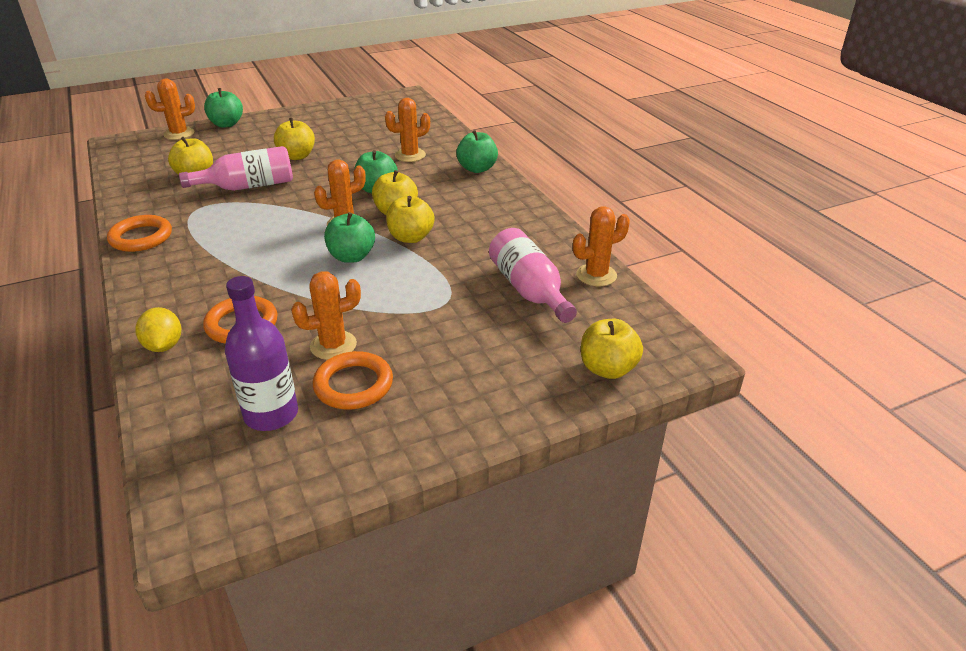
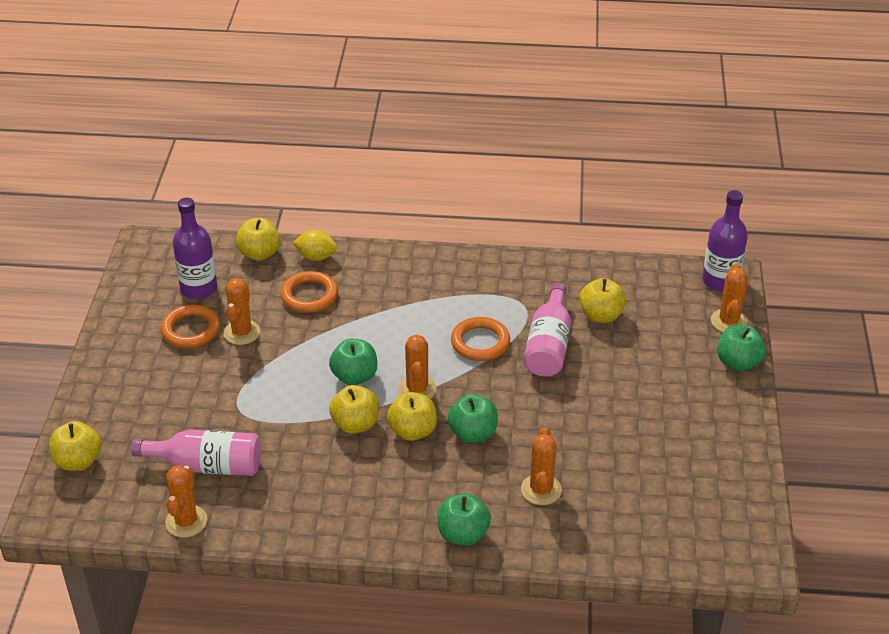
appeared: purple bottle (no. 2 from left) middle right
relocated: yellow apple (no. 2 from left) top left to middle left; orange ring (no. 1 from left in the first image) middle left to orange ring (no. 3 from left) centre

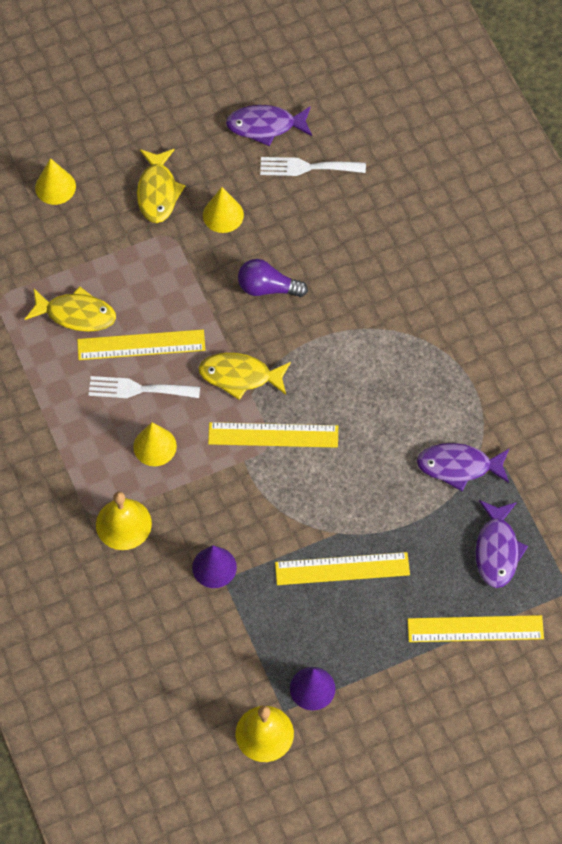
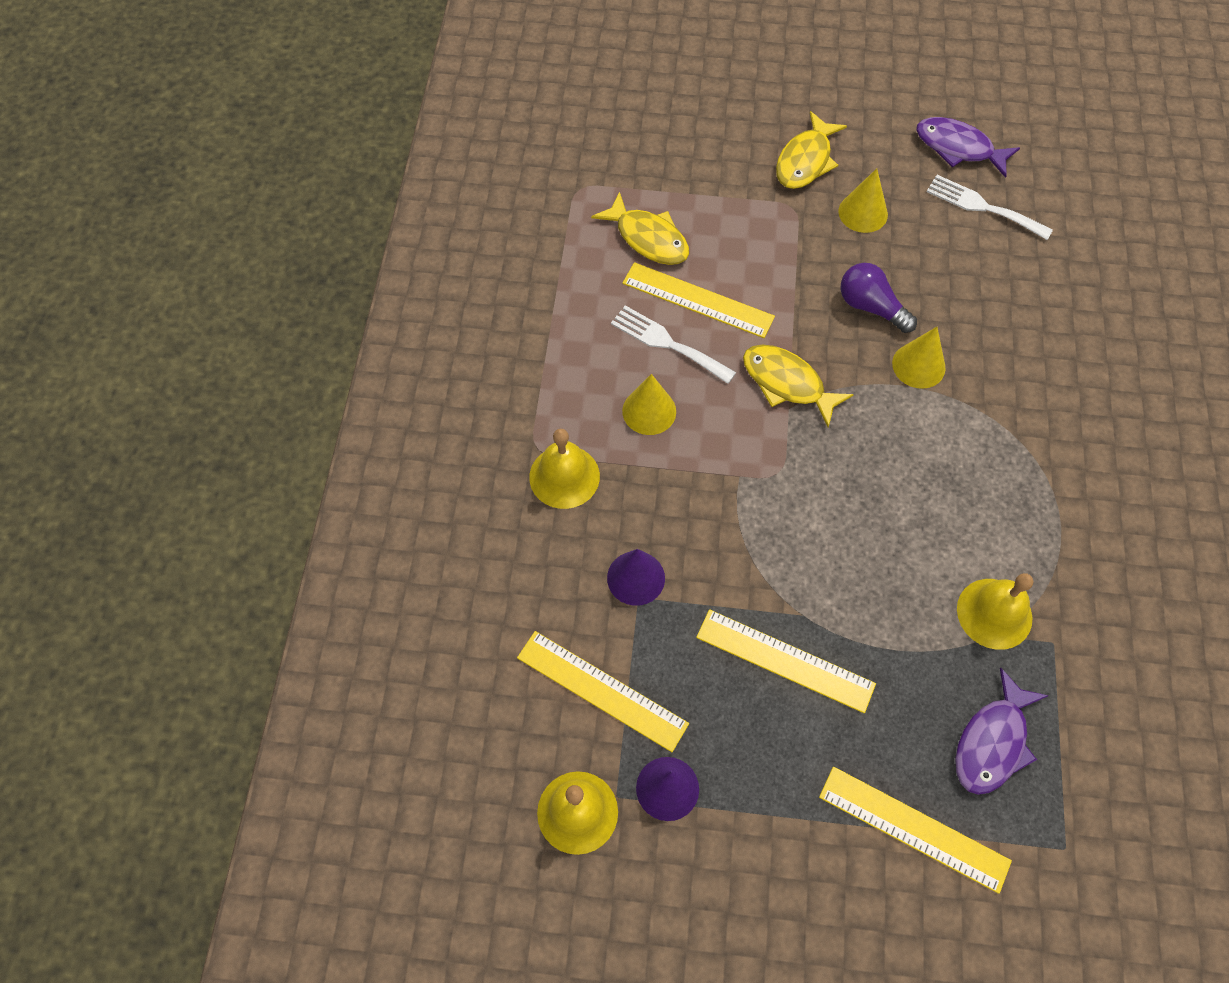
relocated: yellow ruler (no. 2 from left in the first image) centre to yellow ruler (no. 1 from left) bottom centre; yellow cone (no. 1 from left in the first image) top left to yellow cone (no. 3 from left) middle right
exchanged: purple fish (no. 2 from left) middle right to yellow bell (no. 3 from left) middle right

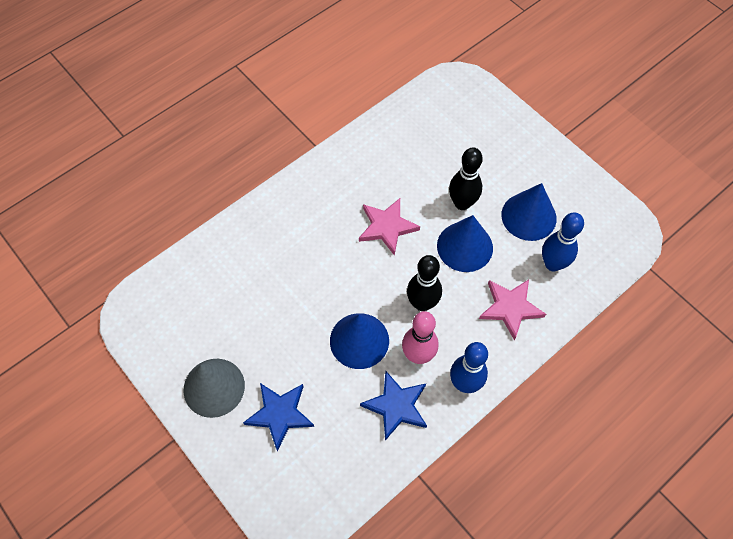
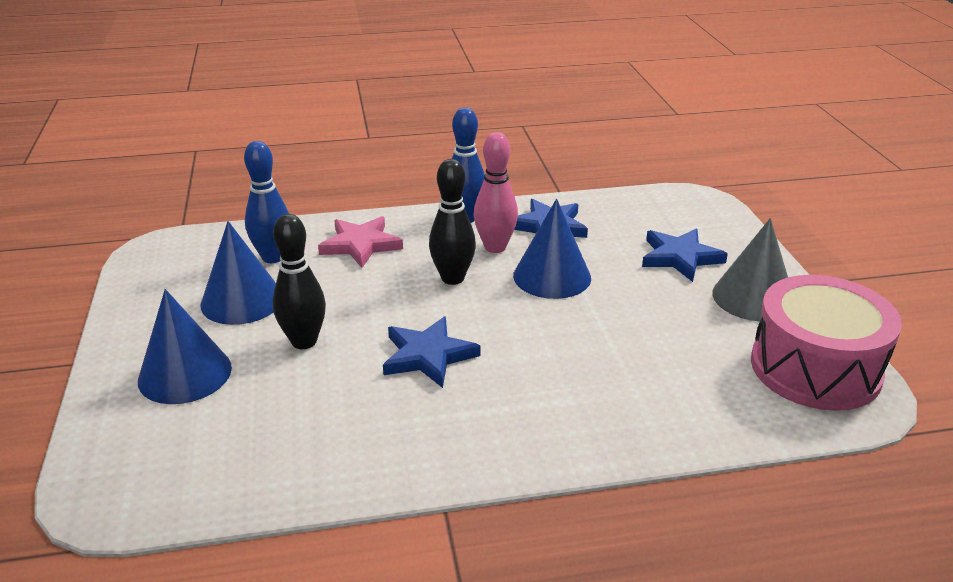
appeared: pink drum middle right
relocated: blue cone (no. 2 from left in the first image) centre to blue cone (no. 1 from left) middle left
colour: pink star (no. 1 from left) centre to blue star (no. 1 from left) centre

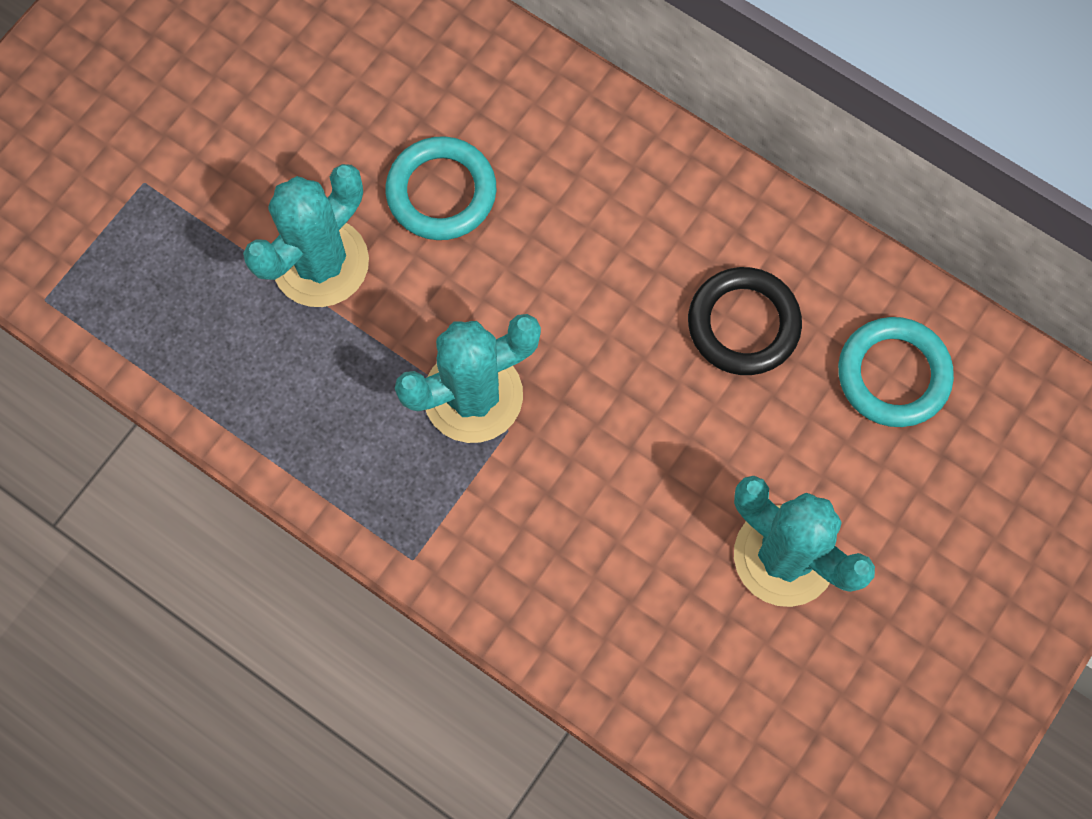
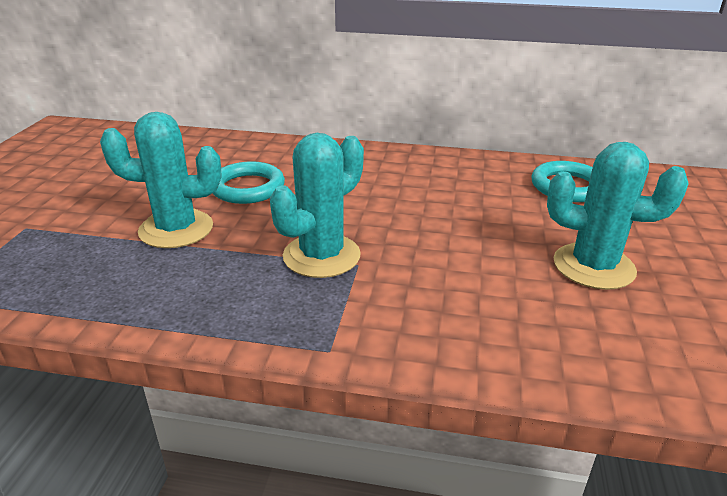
missing: black ring middle right
spun: turquoise cactus (no. 1 from left) top left = middle left 75 degrees clockwise

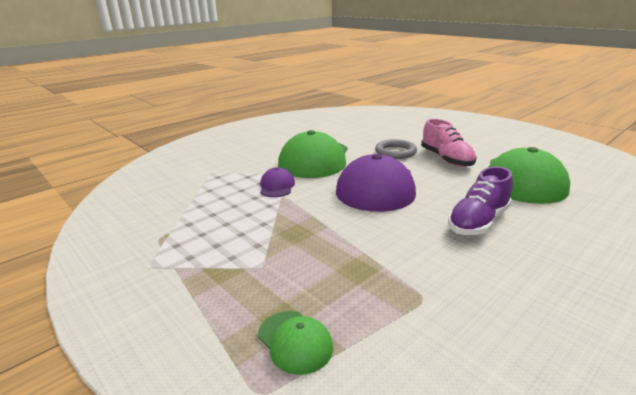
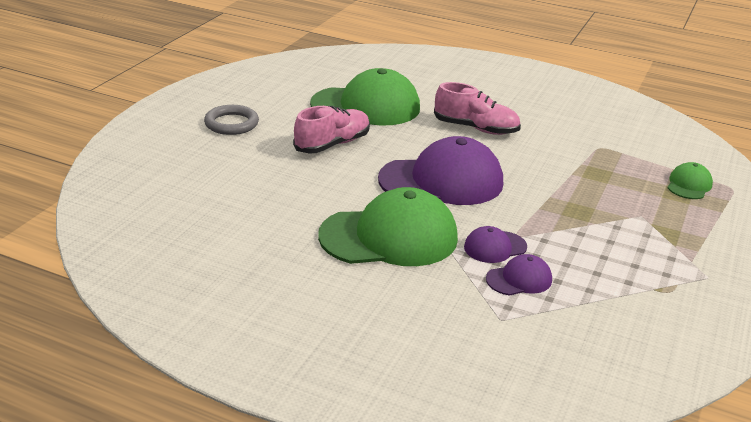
appeared: purple cap (no. 3 from left) middle right
relocated: grey ring centre to top left
colour: purple shoe middle right to pink shoe (no. 2 from left) top centre

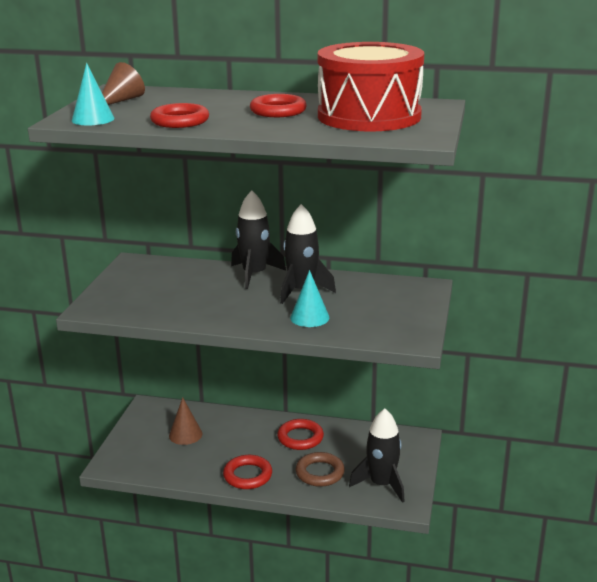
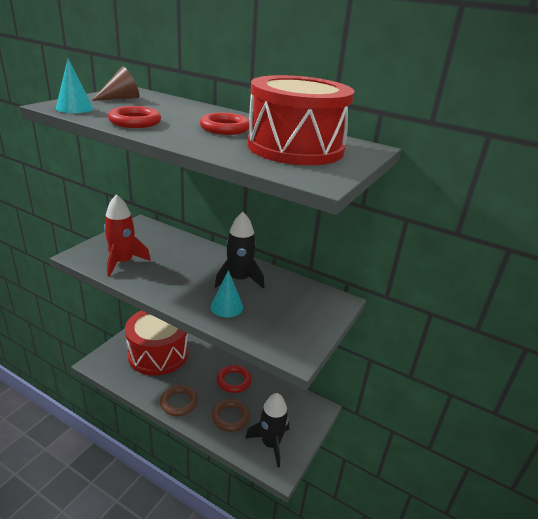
missing: black rocket (no. 1 from left) centre
appeared: red rocket middle left
exchanged: brown cone (no. 2 from left) bottom left to red drum (no. 1 from left) middle left
colour: red ring (no. 2 from left) bottom centre to brown ring (no. 1 from left) bottom left

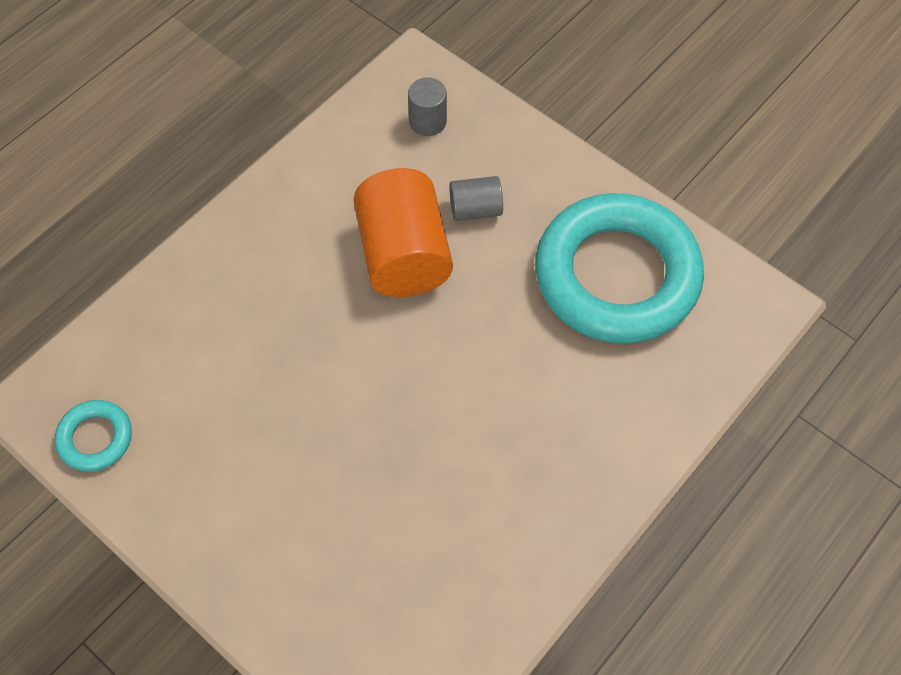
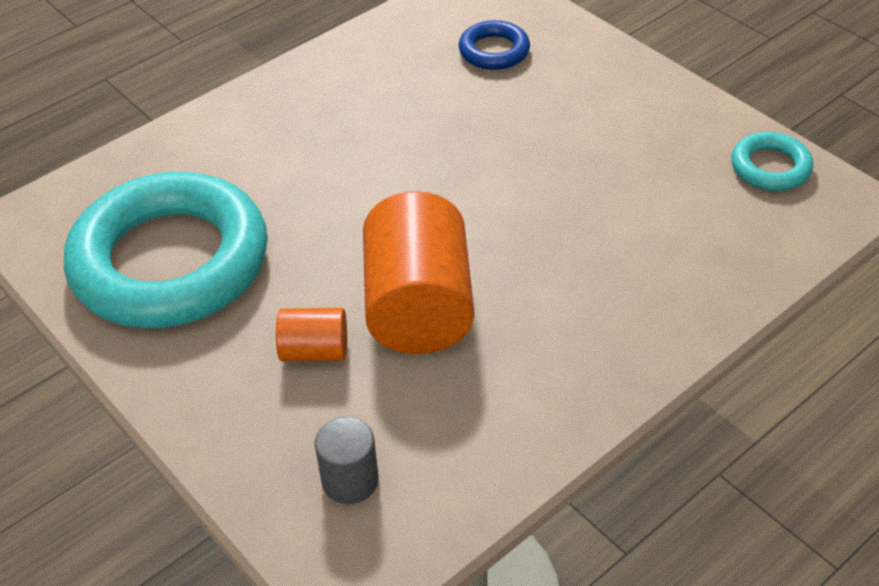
appeared: blue ring top centre
colour: grey cylinder (no. 2 from left) top centre to orange cylinder (no. 1 from left) centre

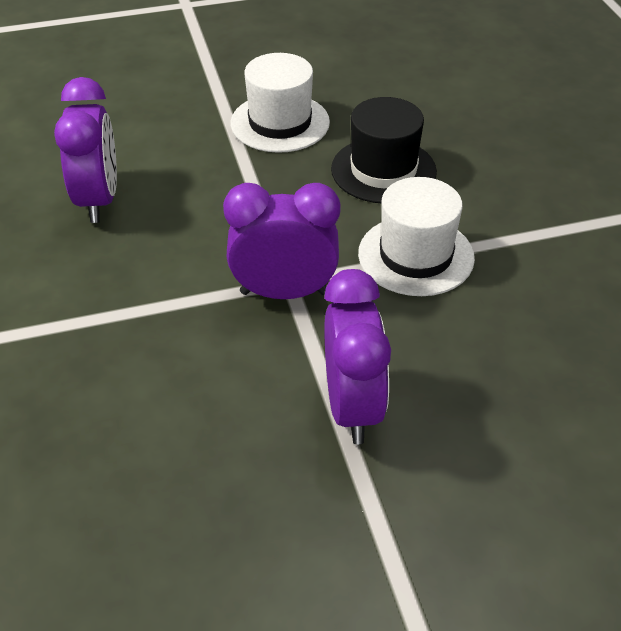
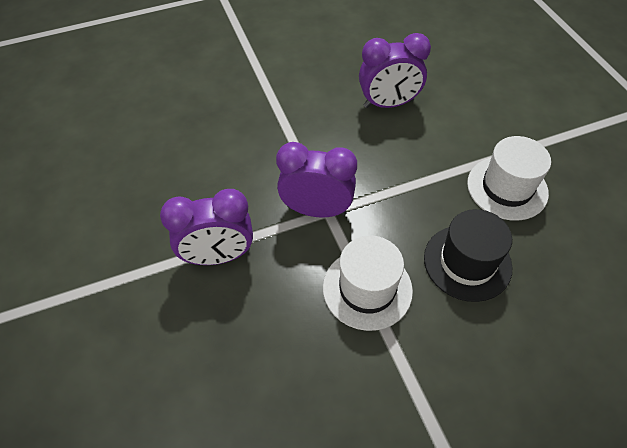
spun: purple clock (no. 2 from left) centre = centre 75 degrees counterclockwise

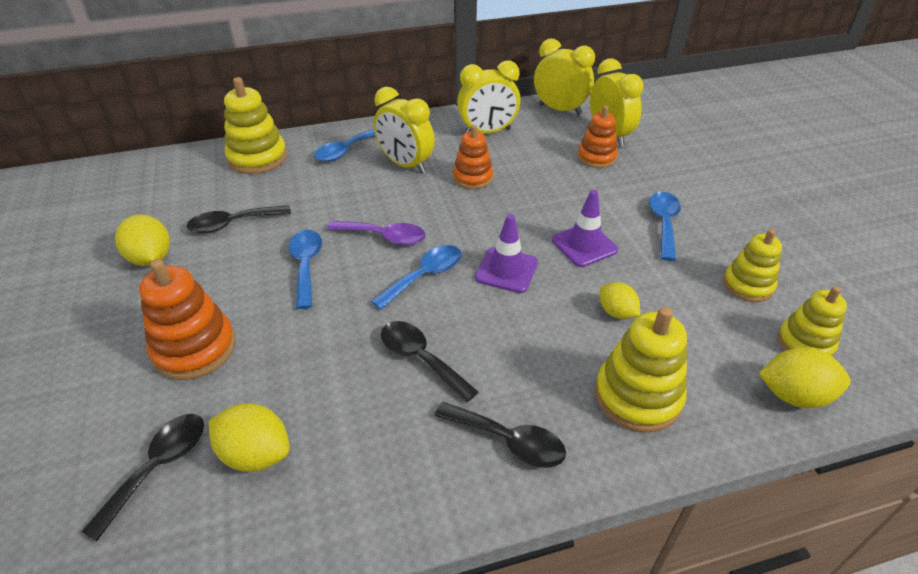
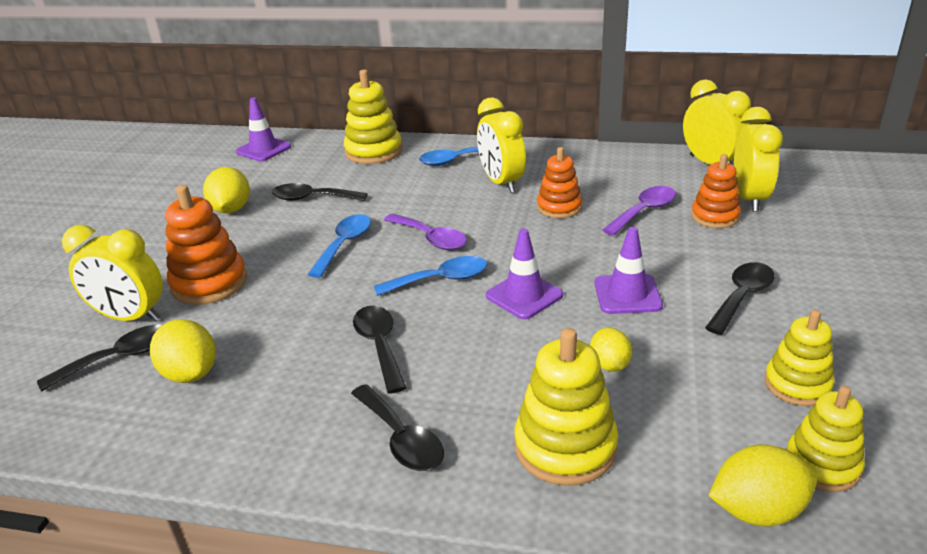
appeared: purple traffic cone (no. 1 from left) top left; purple spoon (no. 2 from left) middle right
relocated: yellow clock (no. 2 from left in the first image) top centre to yellow clock (no. 1 from left) middle left
colour: blue spoon (no. 4 from left) middle right to black spoon (no. 5 from left) middle right
spun: yellow lemon (no. 4 from left) middle right = bottom right 45 degrees counterclockwise

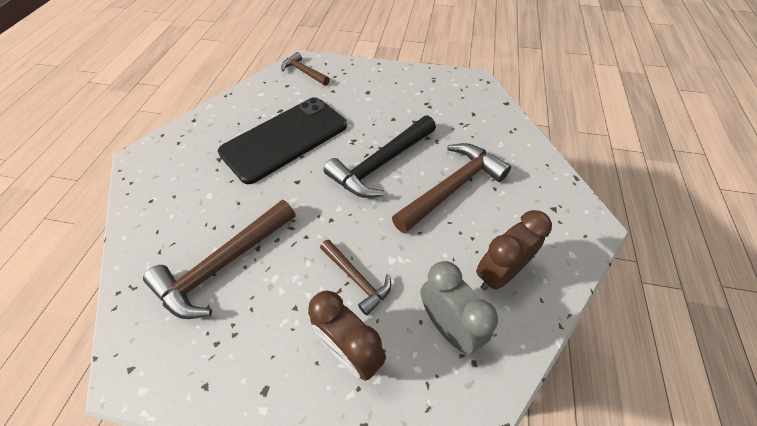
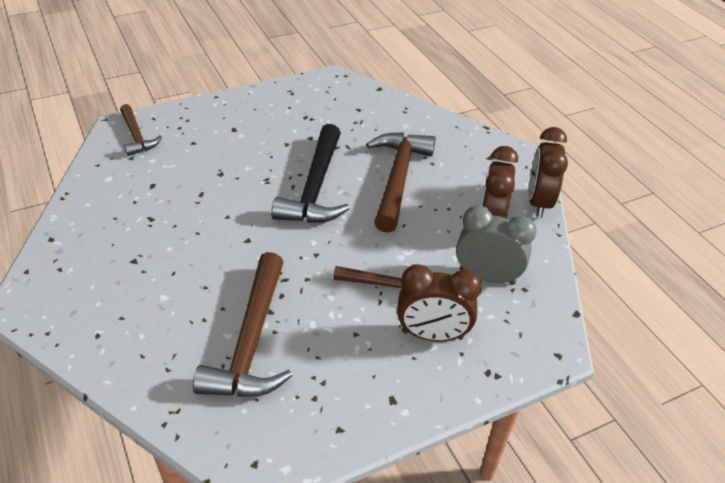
missing: black phone top centre
appeared: brown clock (no. 3 from left) middle right
spun: brown hammer (no. 2 from left in the first image) top centre = top left 120 degrees counterclockwise

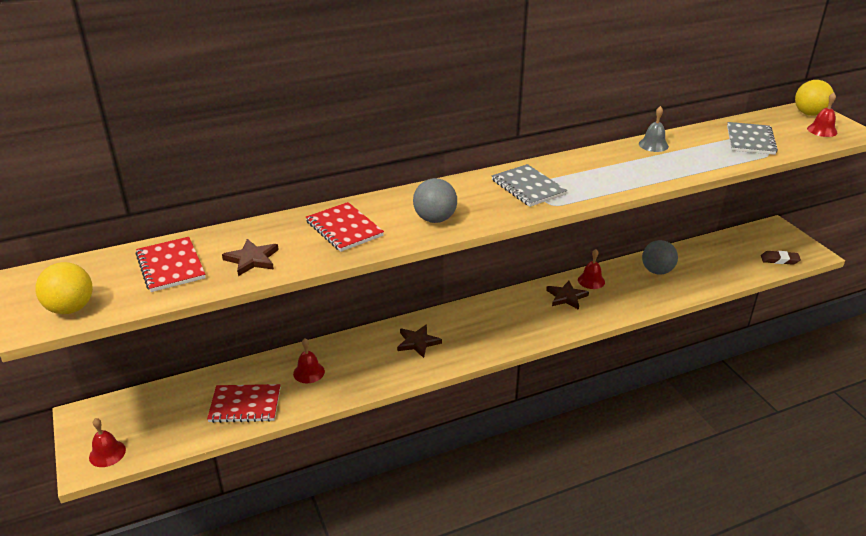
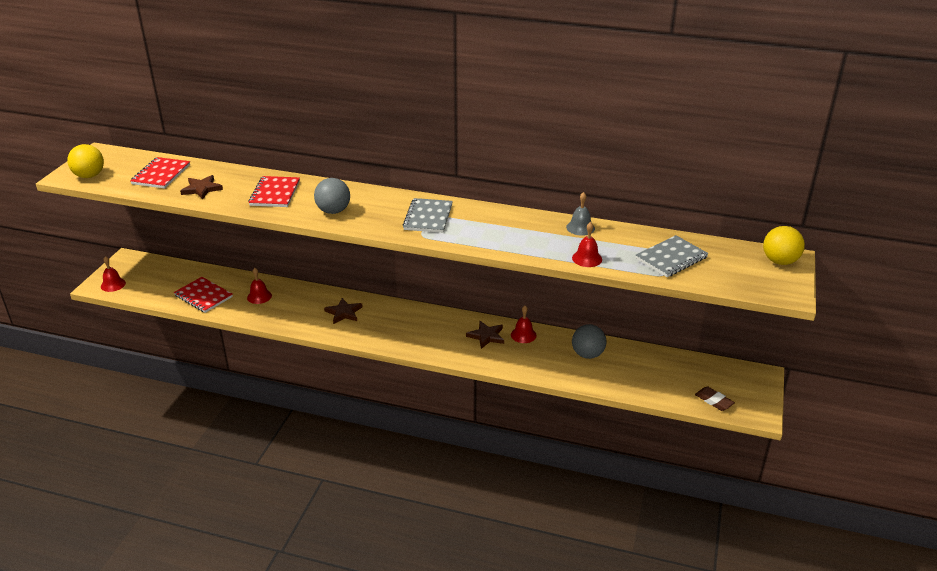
relocated: red bell (no. 4 from left) top right to centre

